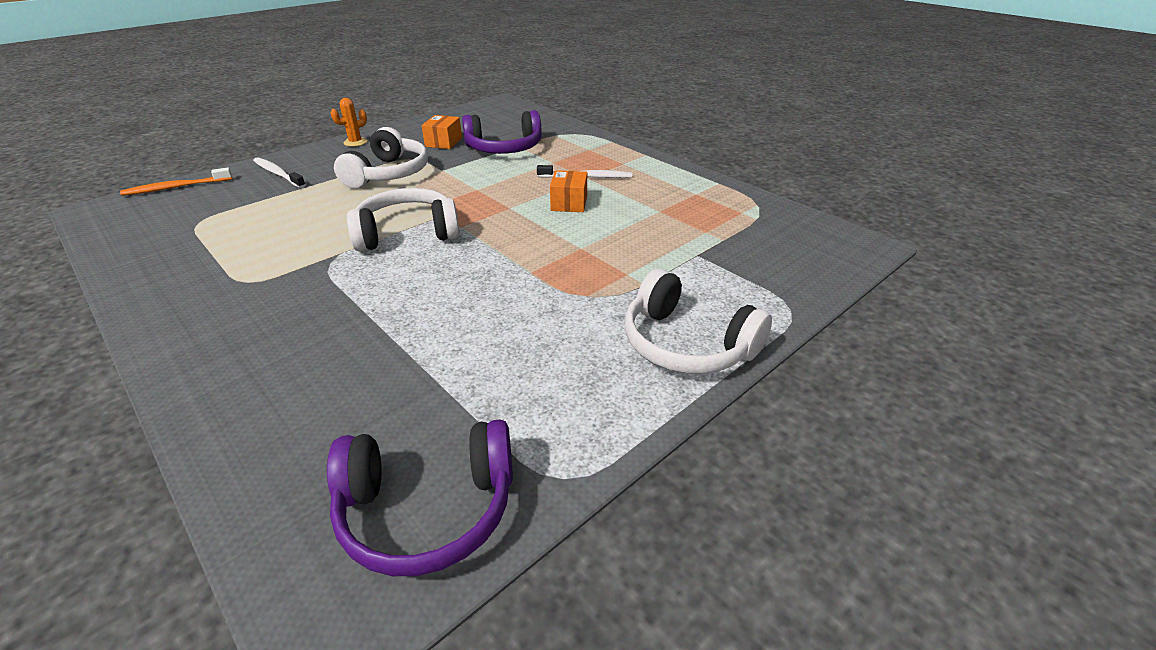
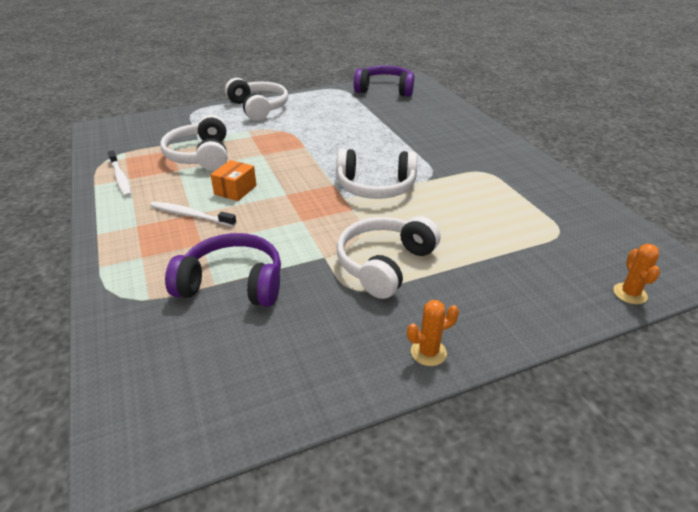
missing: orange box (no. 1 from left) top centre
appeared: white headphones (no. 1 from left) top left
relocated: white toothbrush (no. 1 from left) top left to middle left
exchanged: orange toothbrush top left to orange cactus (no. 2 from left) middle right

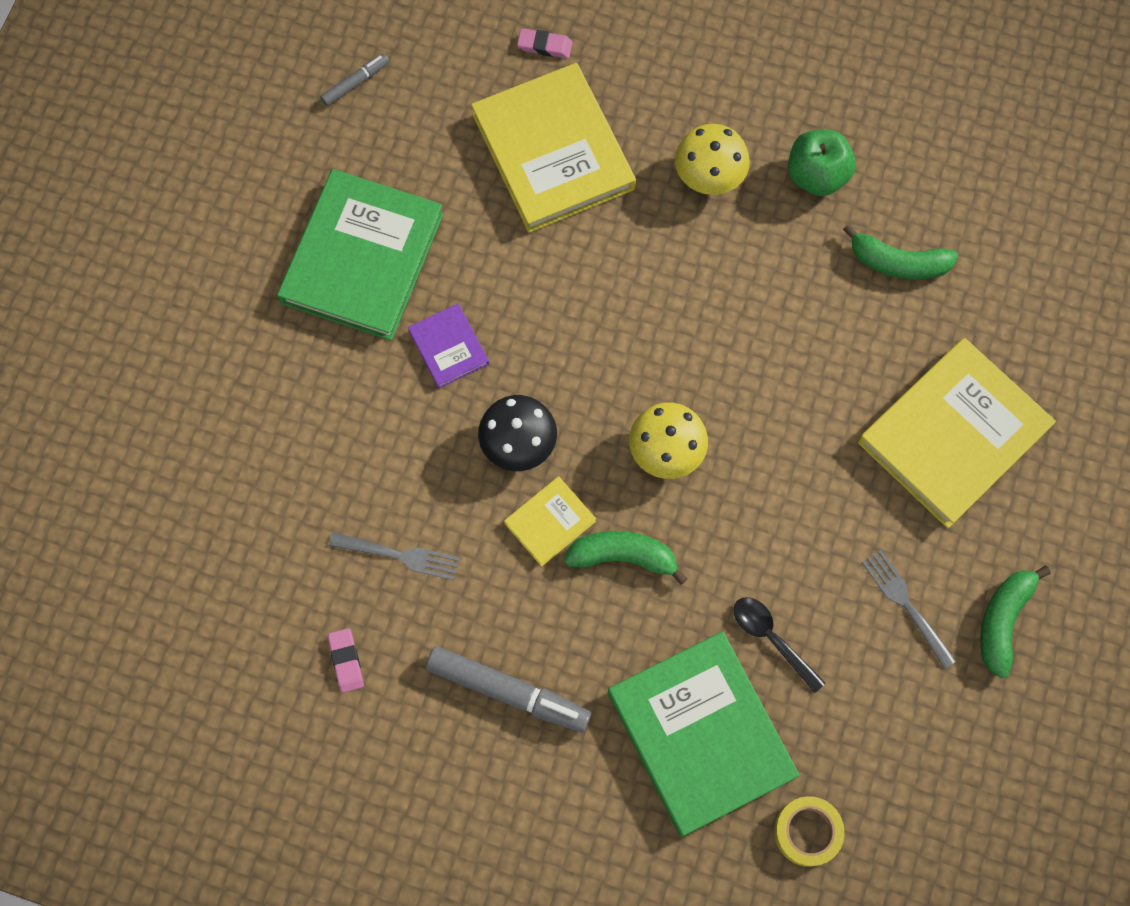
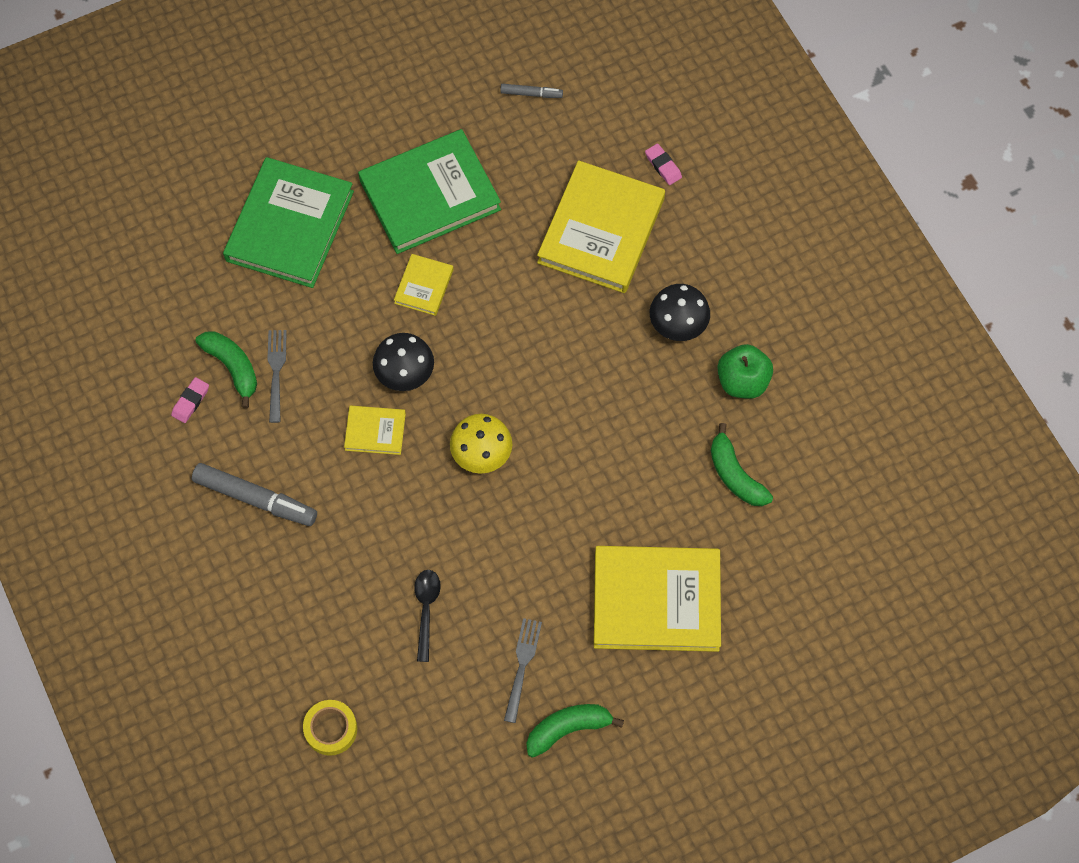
relocated: green banana (no. 1 from left) centre to middle left; green book (no. 2 from left in the first image) bottom centre to green book (no. 1 from left) top left
colour: purple book centre to yellow book (no. 2 from left) top centre; yellow mushroom (no. 2 from left) top centre to black mushroom (no. 2 from left) centre
spun: grey marker (no. 2 from left in the first image) bottom centre = middle left 45 degrees counterclockwise; grey fork (no. 1 from left) centre = middle left 150 degrees counterclockwise

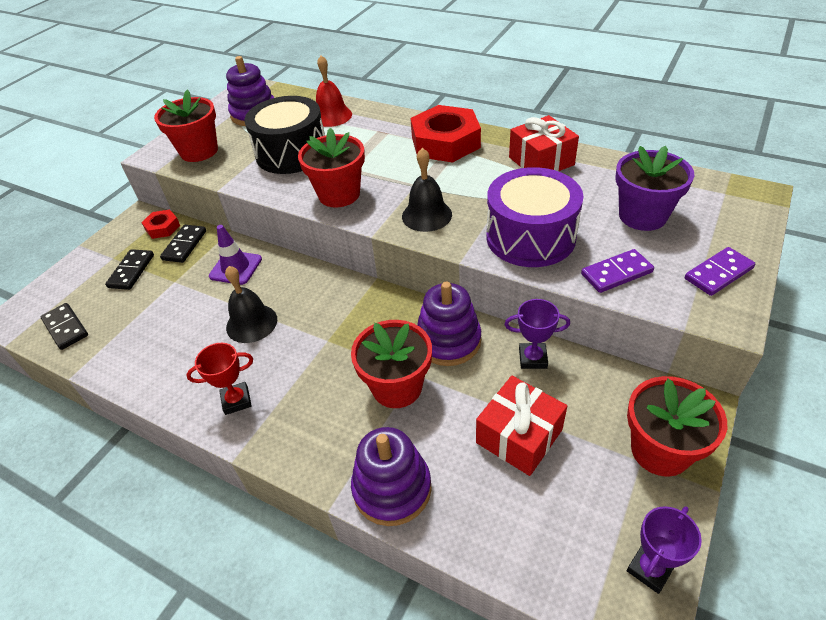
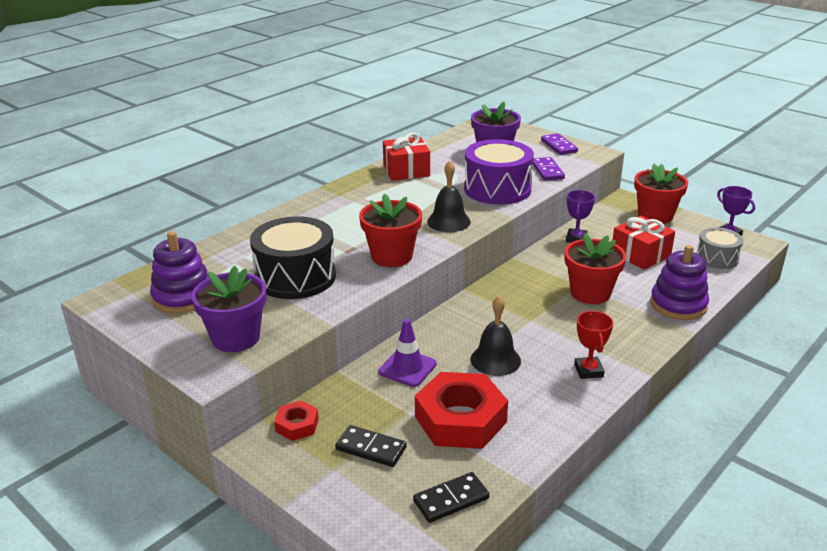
missing: black domino (no. 3 from left) middle left; red bell top centre; purple stacking toy (no. 3 from left) centre
appeared: grey drum middle right
relocated: red nut (no. 2 from left) top centre to bottom centre
colour: red flower pot (no. 1 from left) top left to purple flower pot (no. 1 from left) middle left

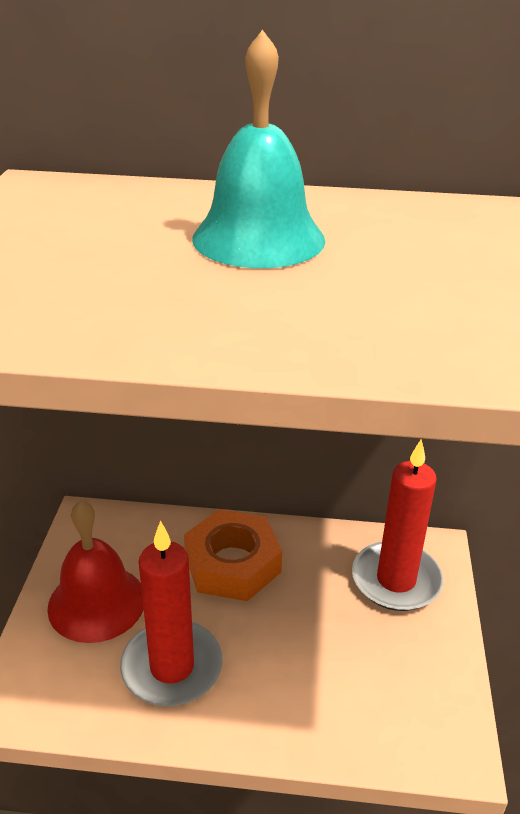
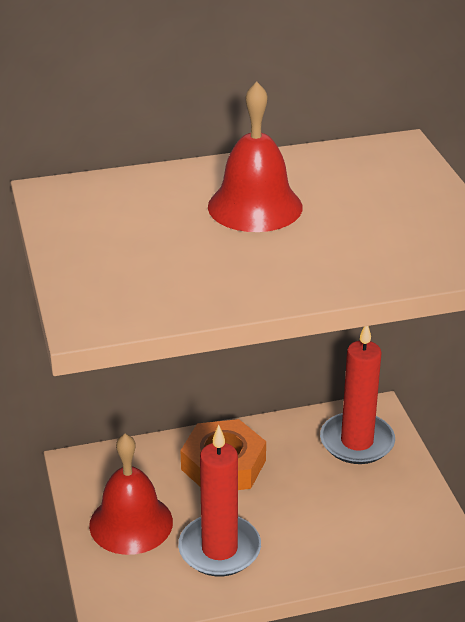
colour: turquoise bell top centre to red bell (no. 2 from left) top centre

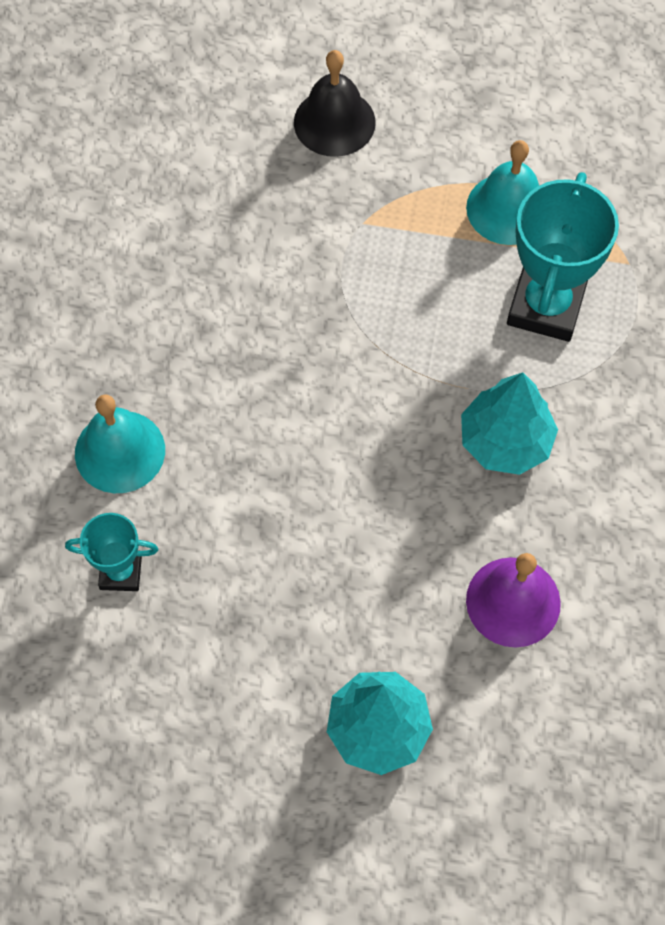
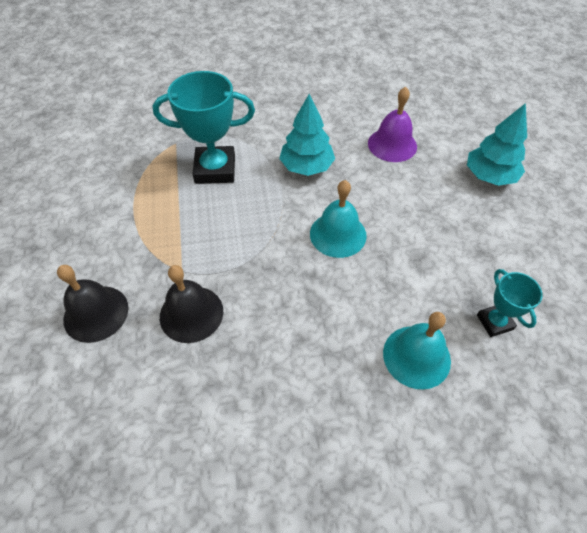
appeared: black bell (no. 2 from left) middle left
relocated: turquoise bell (no. 2 from left in the first image) top right to turquoise bell (no. 1 from left) centre

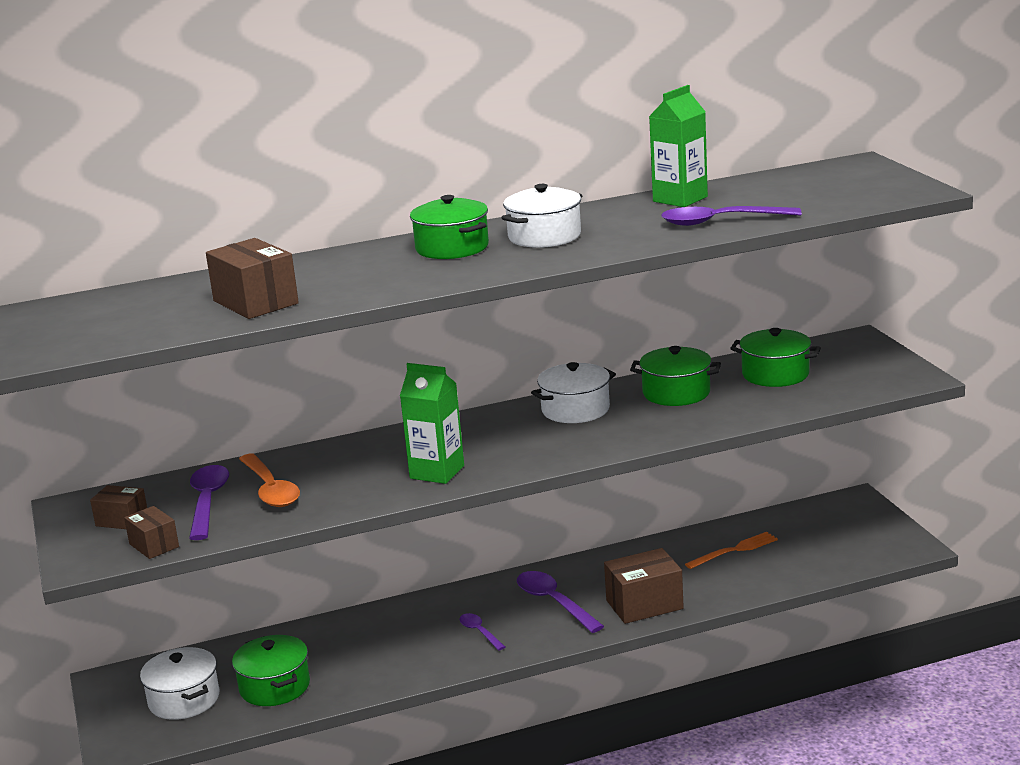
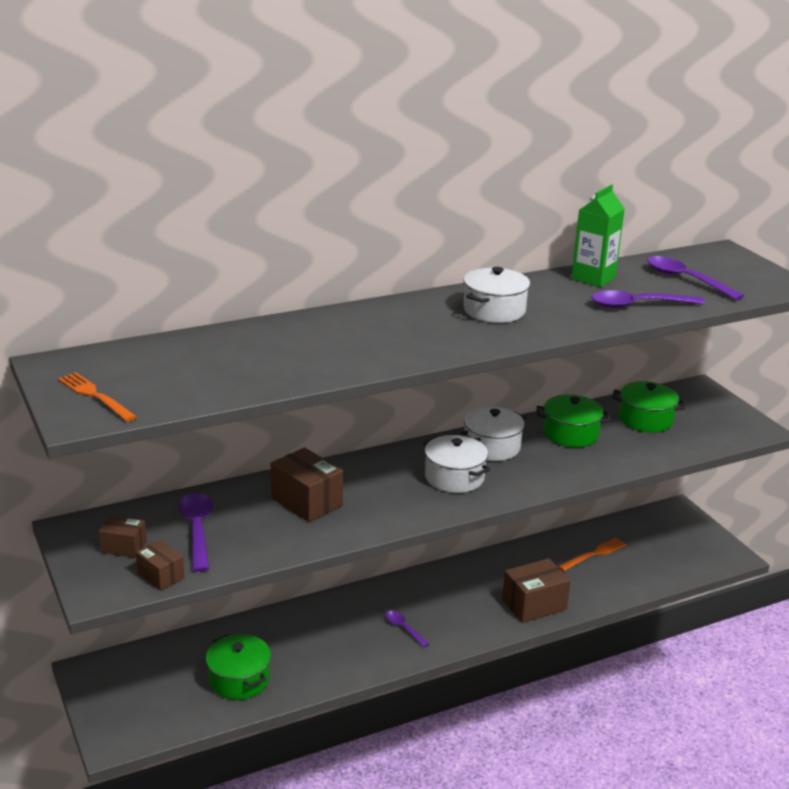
missing: orange spoon middle left; green carton (no. 1 from left) centre; green pot (no. 2 from left) top centre
appeared: orange fork (no. 1 from left) middle left
relocated: brown box (no. 3 from left) middle left to centre; white pot (no. 1 from left) bottom left to centre; purple spoon (no. 3 from left in the first image) bottom centre to purple spoon (no. 4 from left) middle right

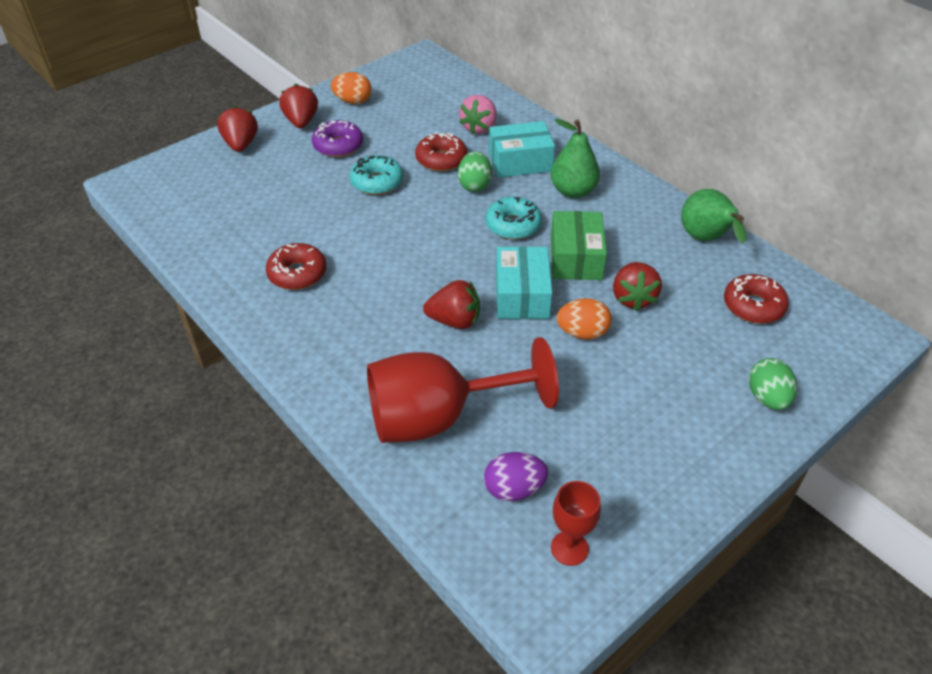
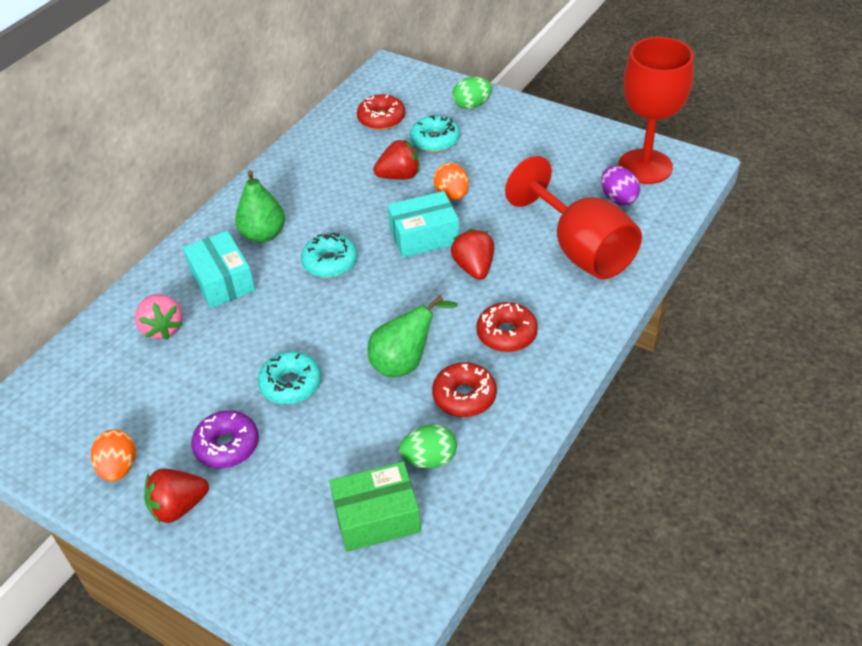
missing: red strawberry (no. 1 from left) top left
appeared: turquoise donut (no. 3 from left) top centre
relocated: green box centre to bottom centre; green pear (no. 2 from left) top right to centre; green egg (no. 1 from left) top centre to bottom centre; red donut (no. 2 from left in the first image) top centre to red donut (no. 3 from left) centre
spun: pink strawberry top centre = middle left 60 degrees clockwise
size: red goblet (no. 2 from left) bottom centre = top right x2.14

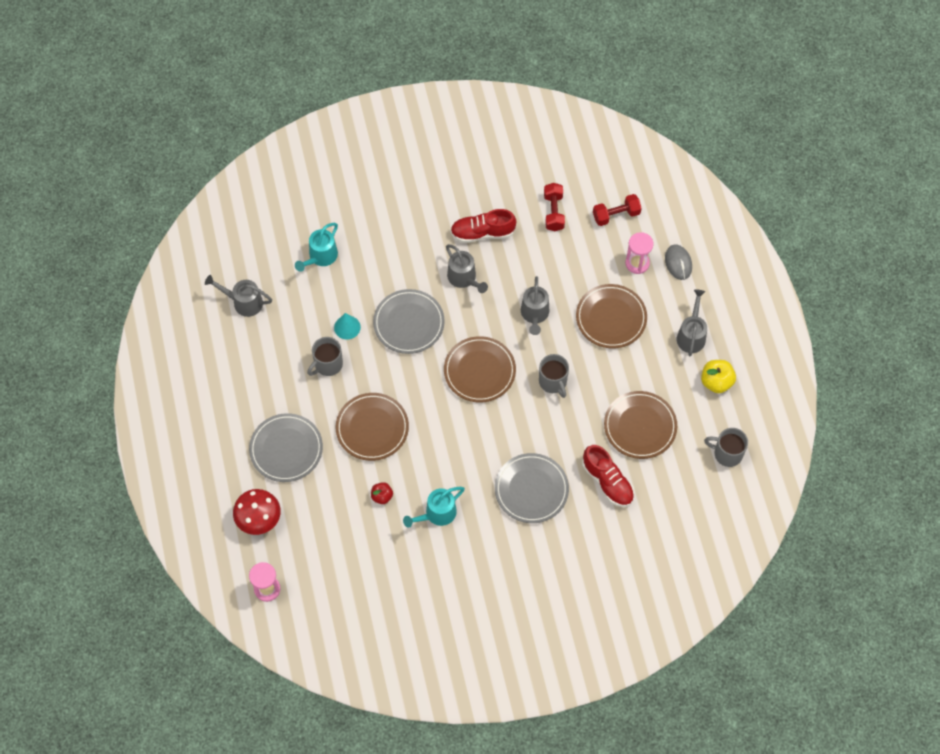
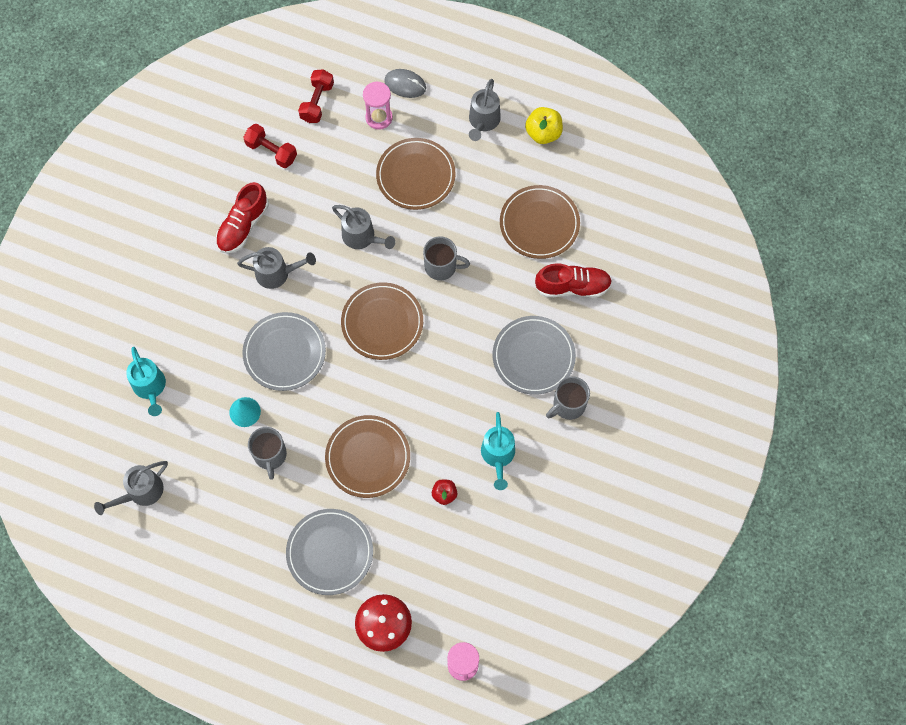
relocated: grey mug (no. 3 from left) middle right to centre
spun: grey watering can (no. 4 from left) middle right = top centre 120 degrees counterclockwise

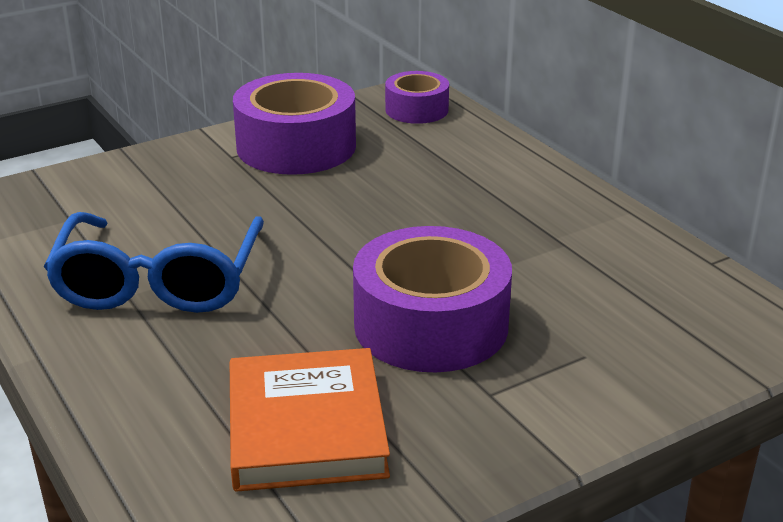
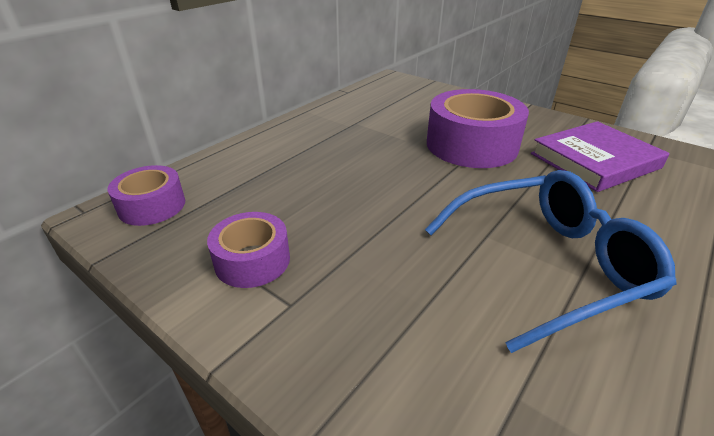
colour: orange book bottom centre to purple book middle right
size: purple tape (no. 1 from left in the first image) top centre = centre x0.56

